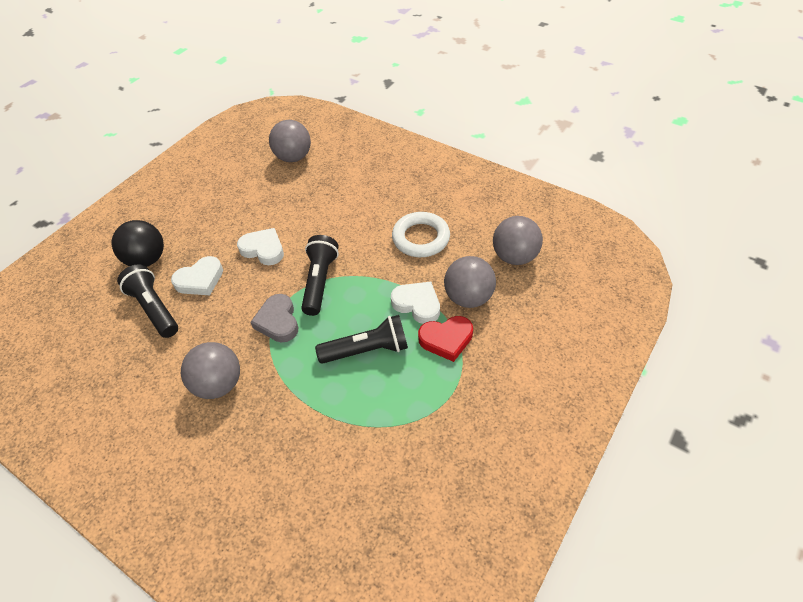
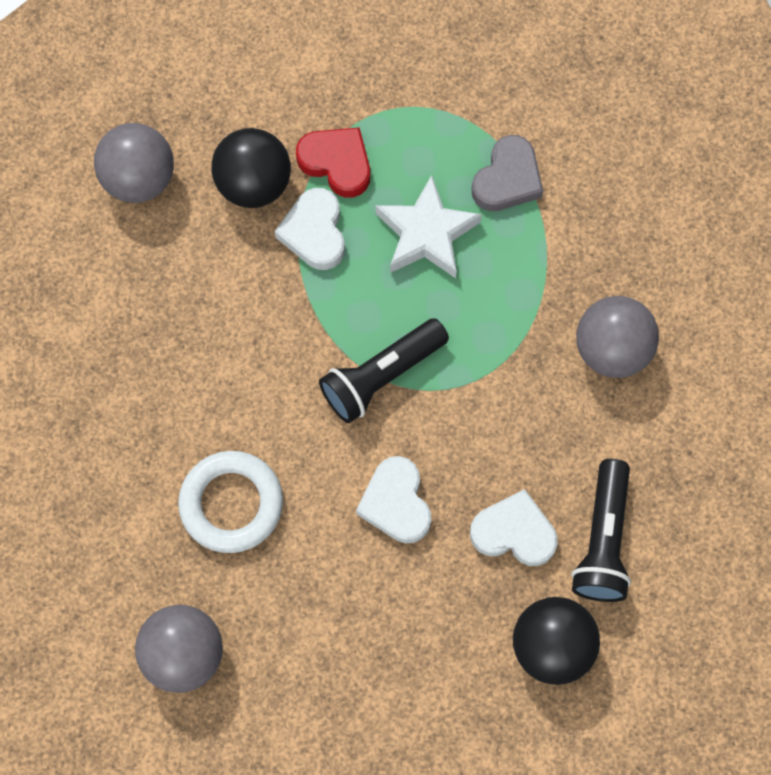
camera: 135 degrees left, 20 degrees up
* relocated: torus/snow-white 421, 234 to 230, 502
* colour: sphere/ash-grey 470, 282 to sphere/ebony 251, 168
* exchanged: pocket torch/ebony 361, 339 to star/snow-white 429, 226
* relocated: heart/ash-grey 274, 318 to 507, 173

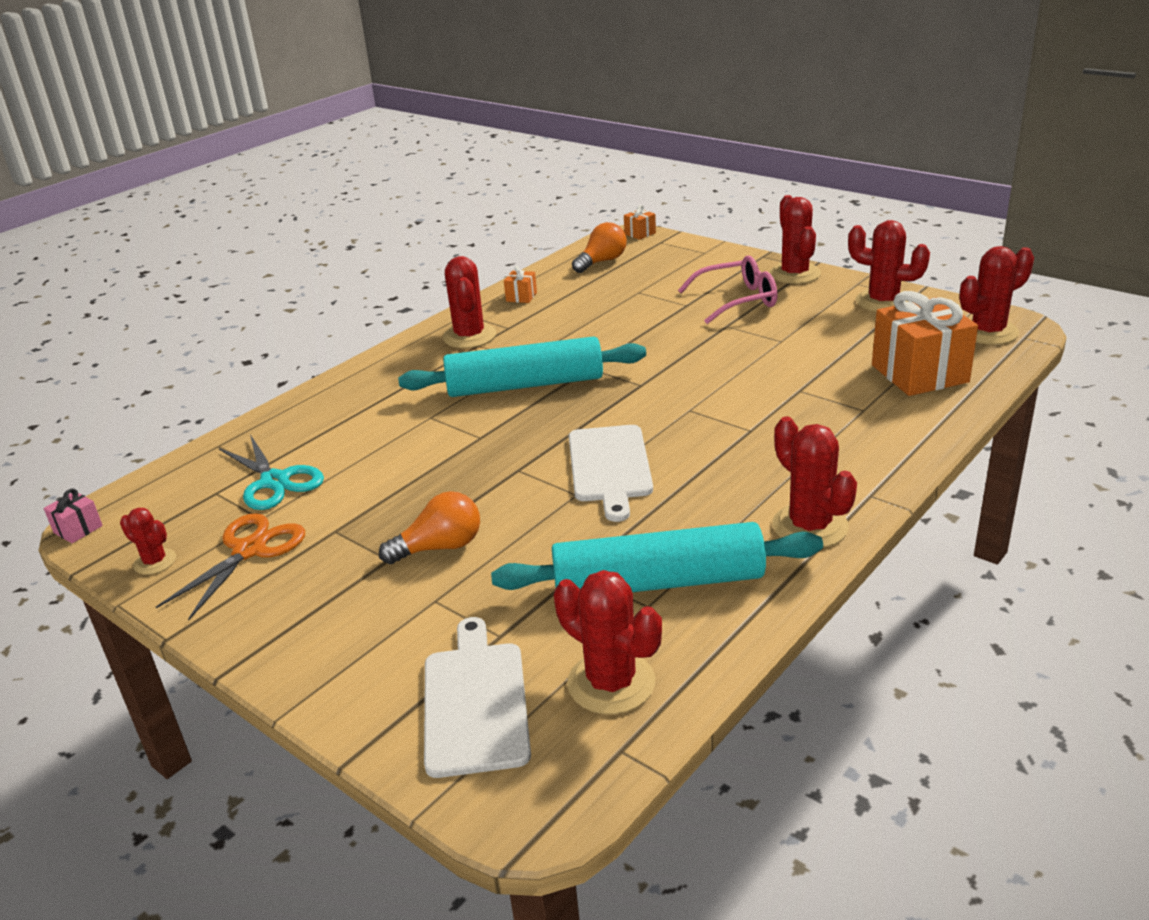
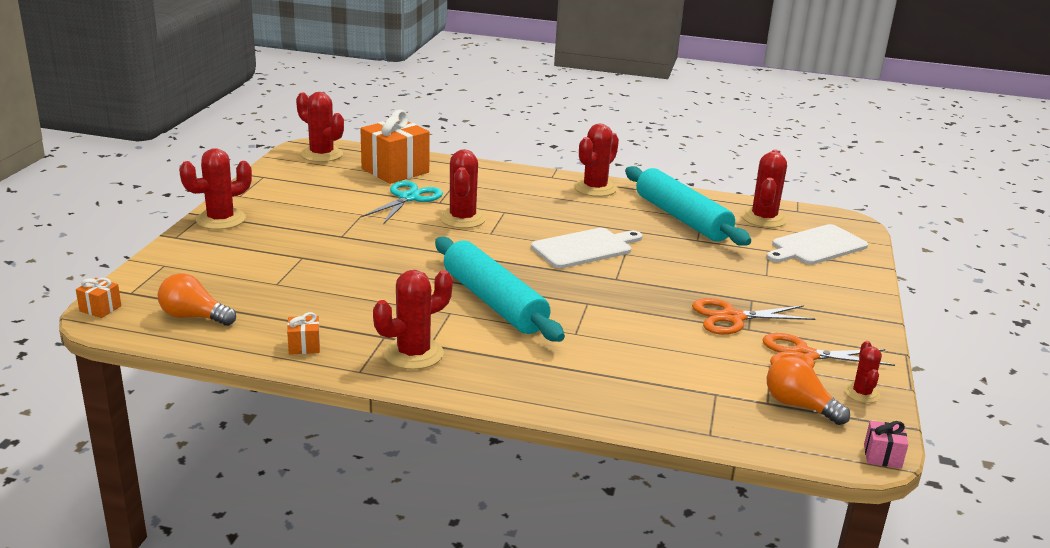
camera: 120 degrees left, 5 degrees down
* relocated: scissors/aqua 271, 472 to 402, 202
* relocated: saguaro cactus/scarlet 889, 266 to 462, 188
* appeared: scissors/orange 753, 316
* relocated: bulb/orange 429, 527 to 808, 390
* missing: glasses/pink 728, 289

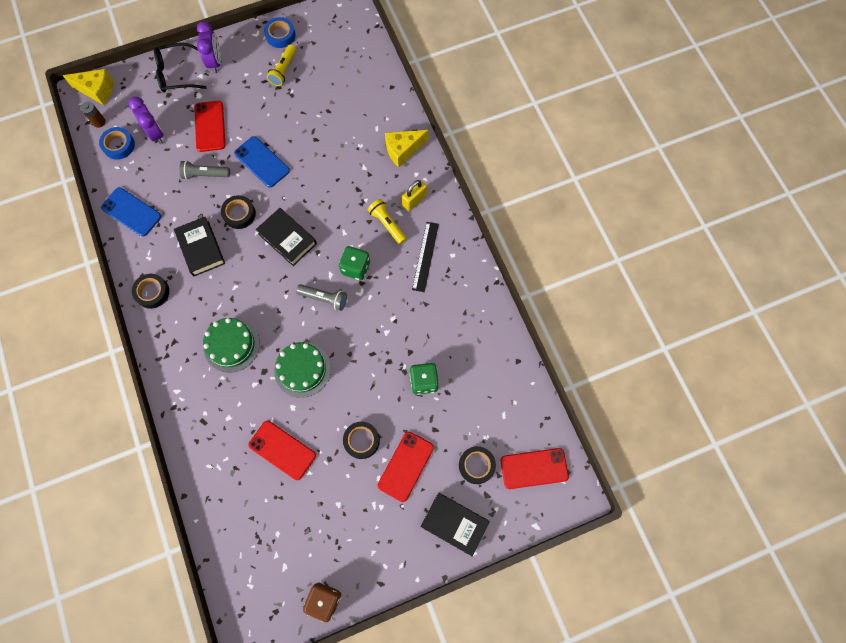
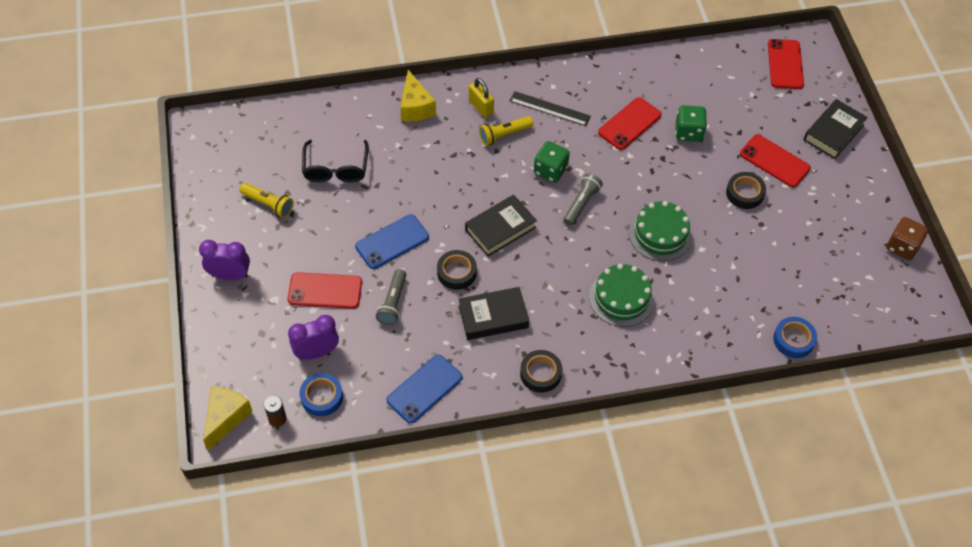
camera: 80 degrees left, 15 degrees down
* relocated: glasses/ebony 180, 68 to 335, 161
* relocated: phone/scarlet 282, 450 to 630, 123
* relocated: roll of tape/cobalt 279, 32 to 795, 337
* missing: roll of tape/ebony 477, 465

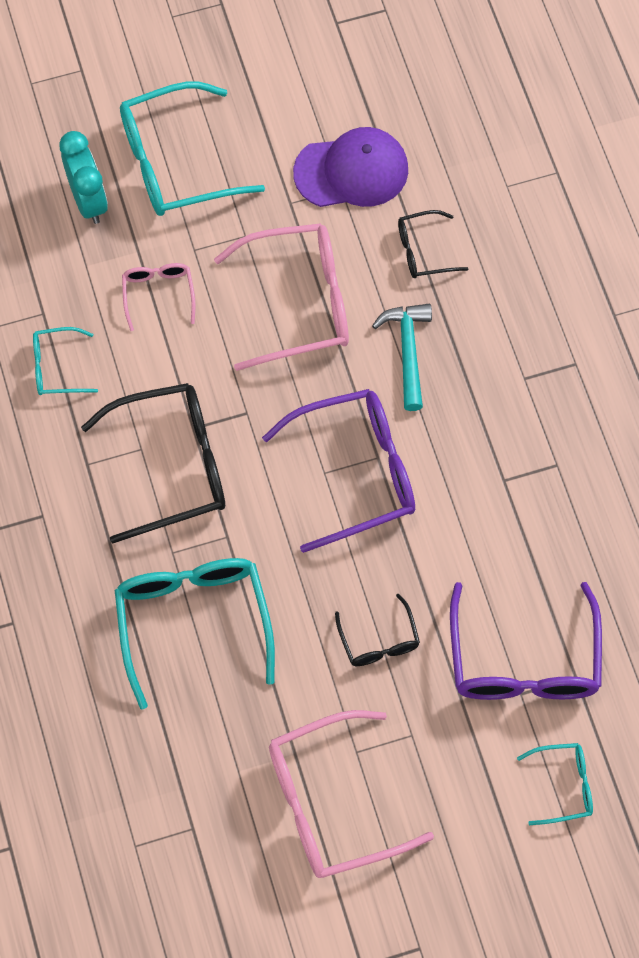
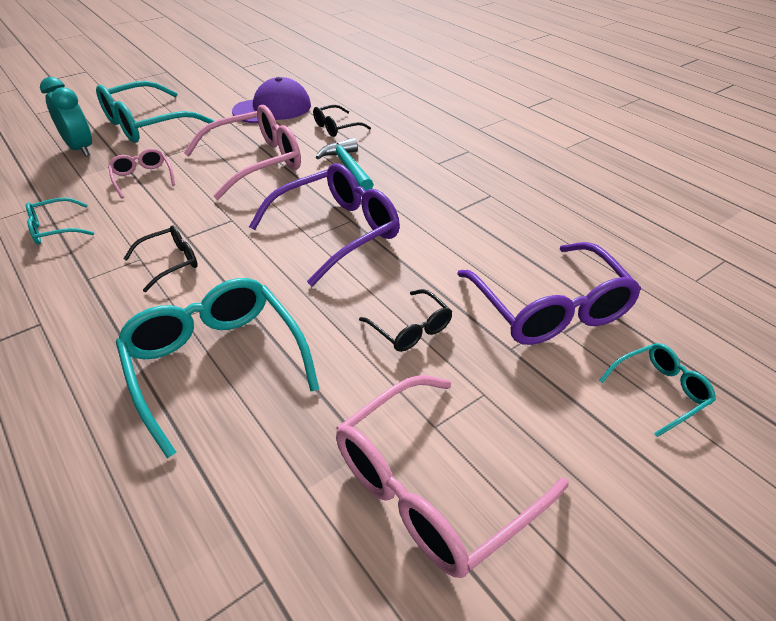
camera: 20 degrees left, 25 degrees down
* size: glasses/ebony 153, 463 = 161, 258 x0.51

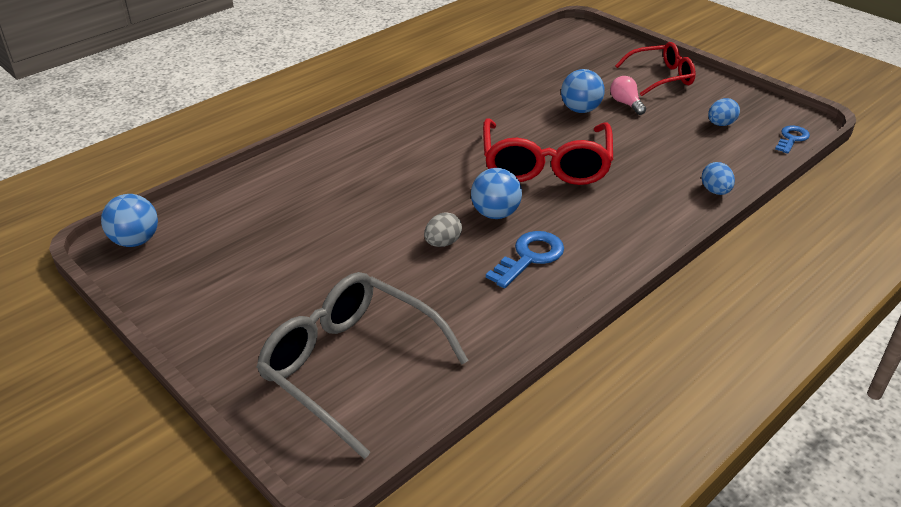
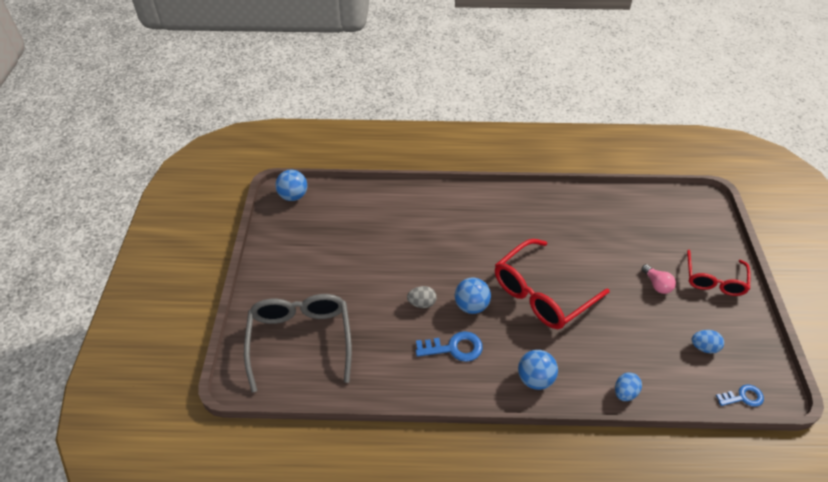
camera: 45 degrees right, 10 degrees up
* relocated: sphere/cobalt 583, 91 to 538, 370
* spun: bulb/pink 628, 95 = 659, 279 135 degrees clockwise
* spun: glasses/scarlet 655, 69 = 718, 273 75 degrees clockwise

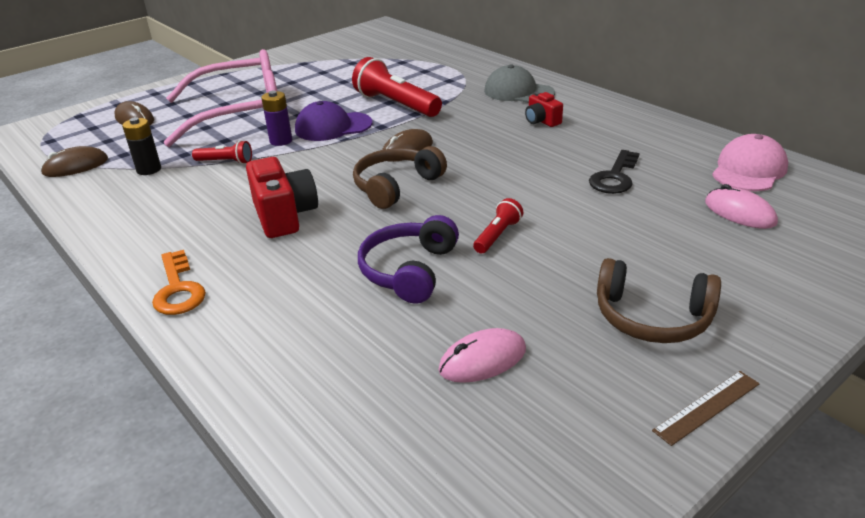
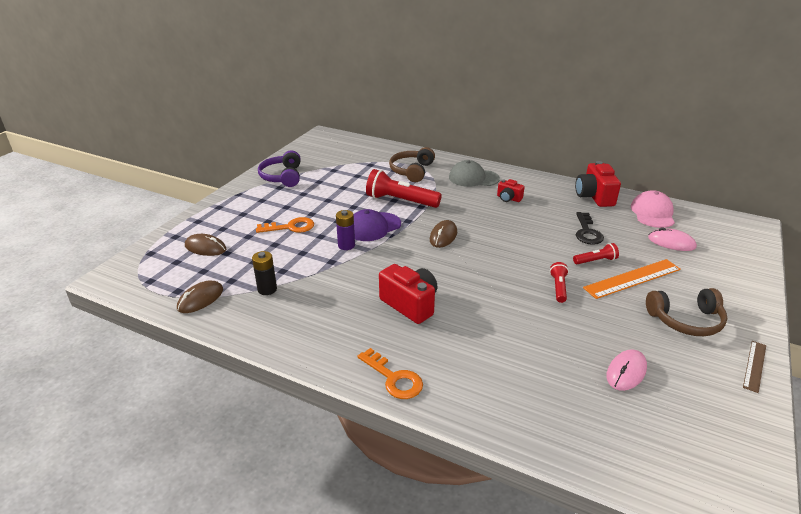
camera: 25 degrees left, 0 degrees up
* exchanged: glasses/pink 220, 98 to latchkey/orange 285, 225
* relocated: headset/purple 408, 259 to 279, 169
* relocated: headset/russet 400, 177 to 412, 164
* relocated: pocket torch/scarlet 222, 152 to 596, 253
* appeared: photo camera/scarlet 598, 184
* appeared: straightedge/orange 632, 279

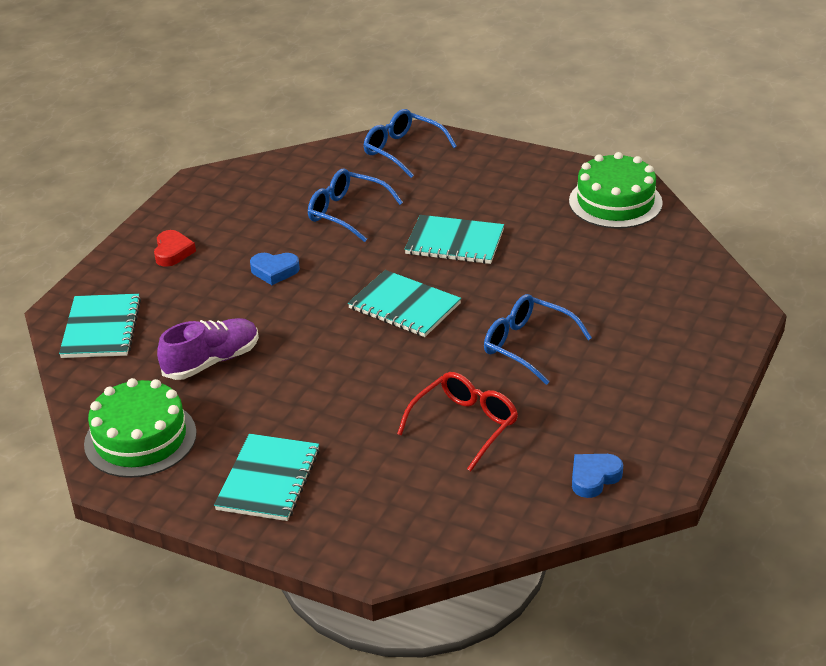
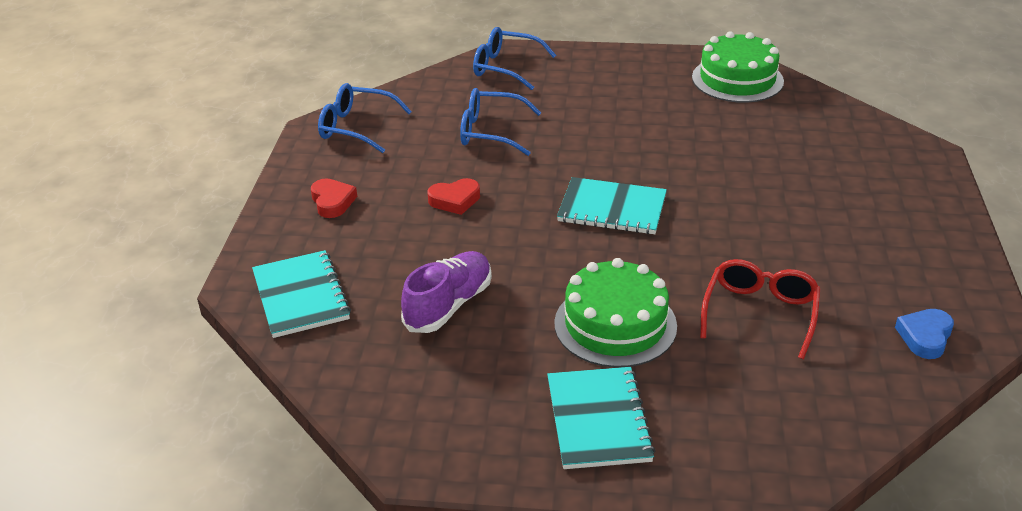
camera: 20 degrees left, 0 degrees up
* relocated: glasses/cobalt 538, 339 to 365, 118
* colour: heart/cobalt 275, 269 to heart/scarlet 453, 196
* relocated: cake/green 140, 428 to 615, 312
* missing: notepad/aqua 454, 239

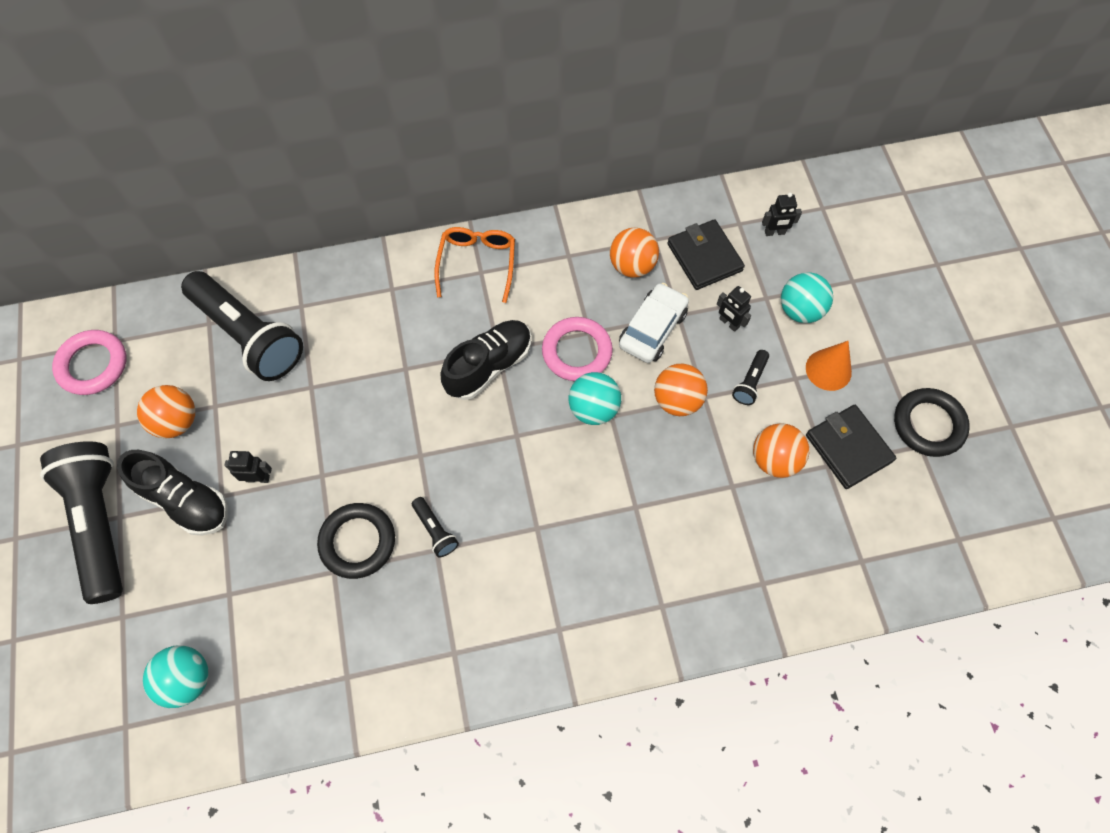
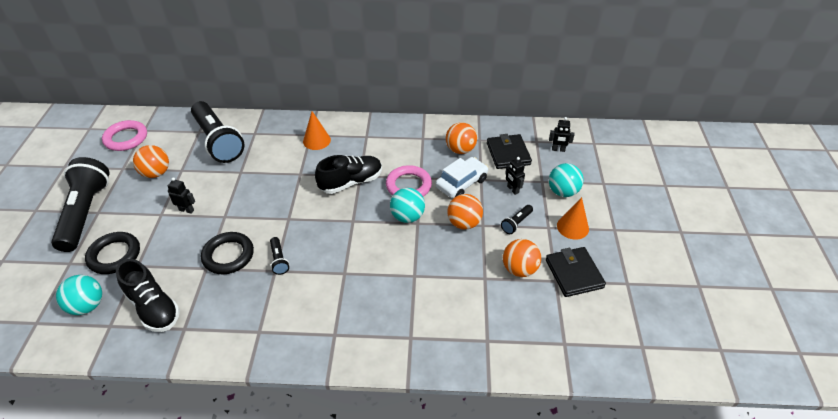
camera: 15 degrees right, 20 degrees down
* relocated: torus/ebony 932, 422 to 112, 253
* relocated: shoe/ebony 172, 492 to 148, 295
* appeared: cone shape/orange 317, 130
* missing: glasses/orange 474, 265

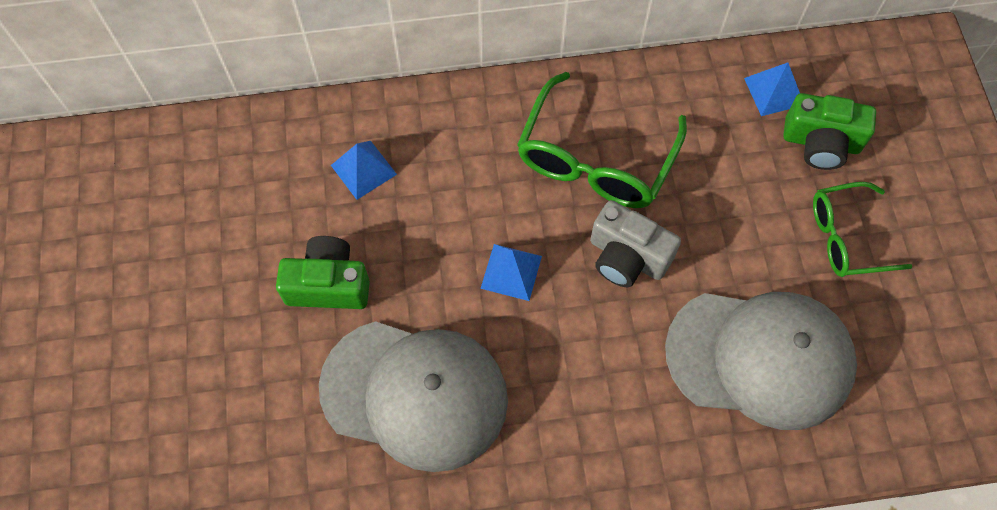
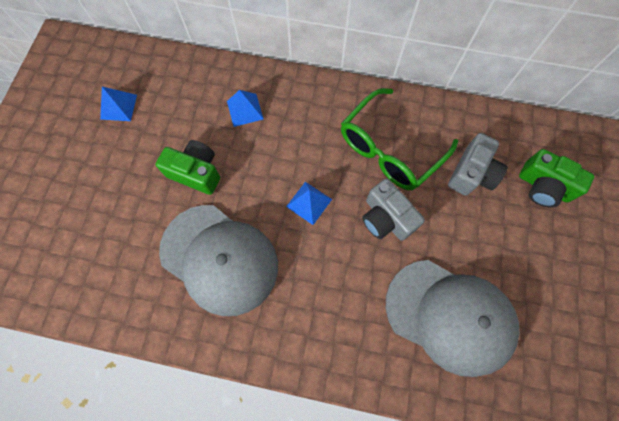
camera: 20 degrees right, 5 degrees up
* relocated: solid pyramid/cobalt 772, 89 to 118, 104
* appeared: photo camera/ash-grey 478, 164
* missing: glasses/green 862, 229

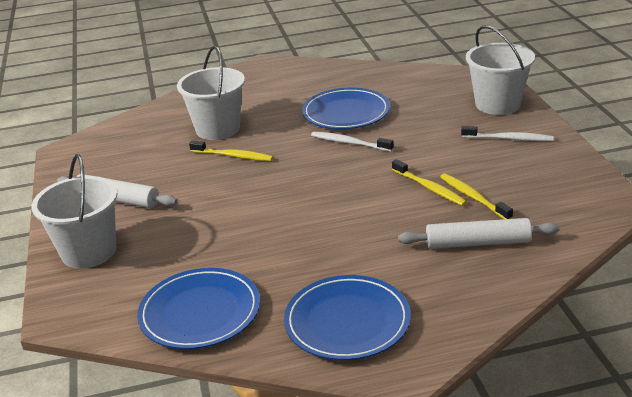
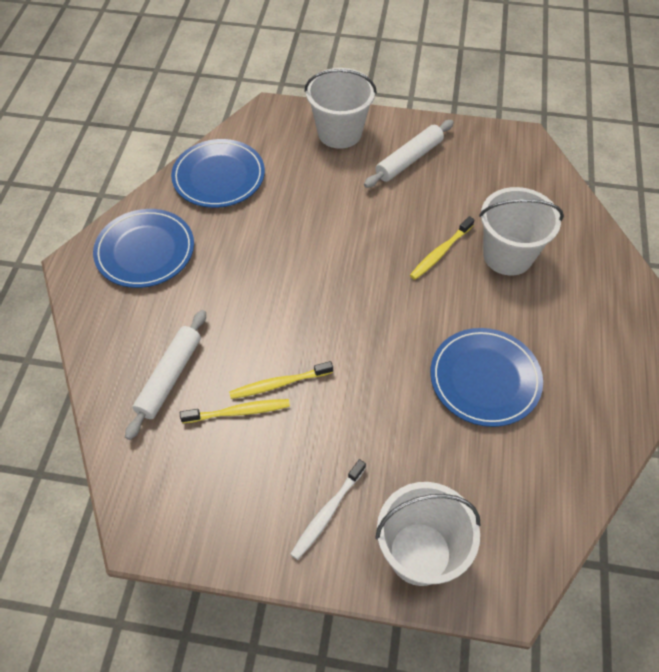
camera: 110 degrees right, 25 degrees up
* missing: toothbrush/snow-white 352, 142

